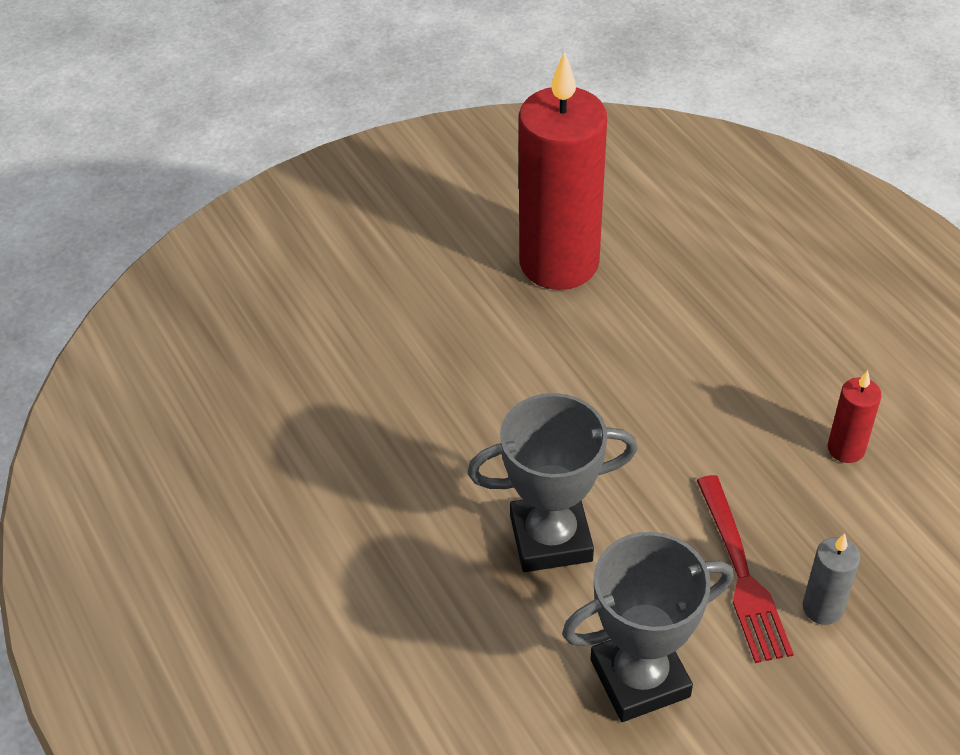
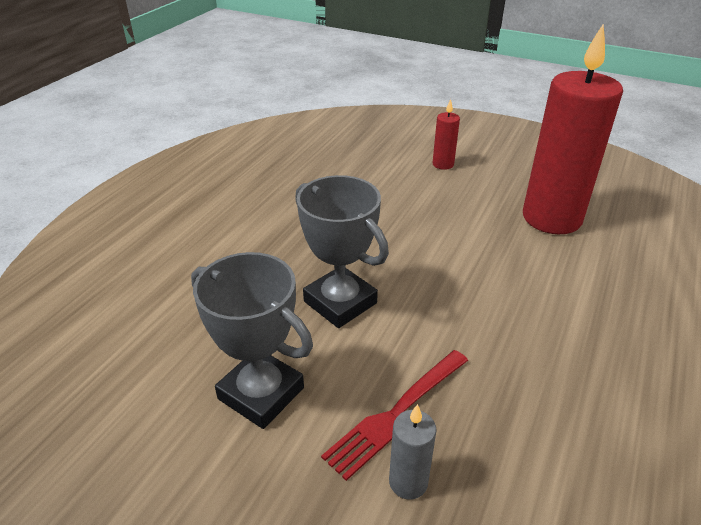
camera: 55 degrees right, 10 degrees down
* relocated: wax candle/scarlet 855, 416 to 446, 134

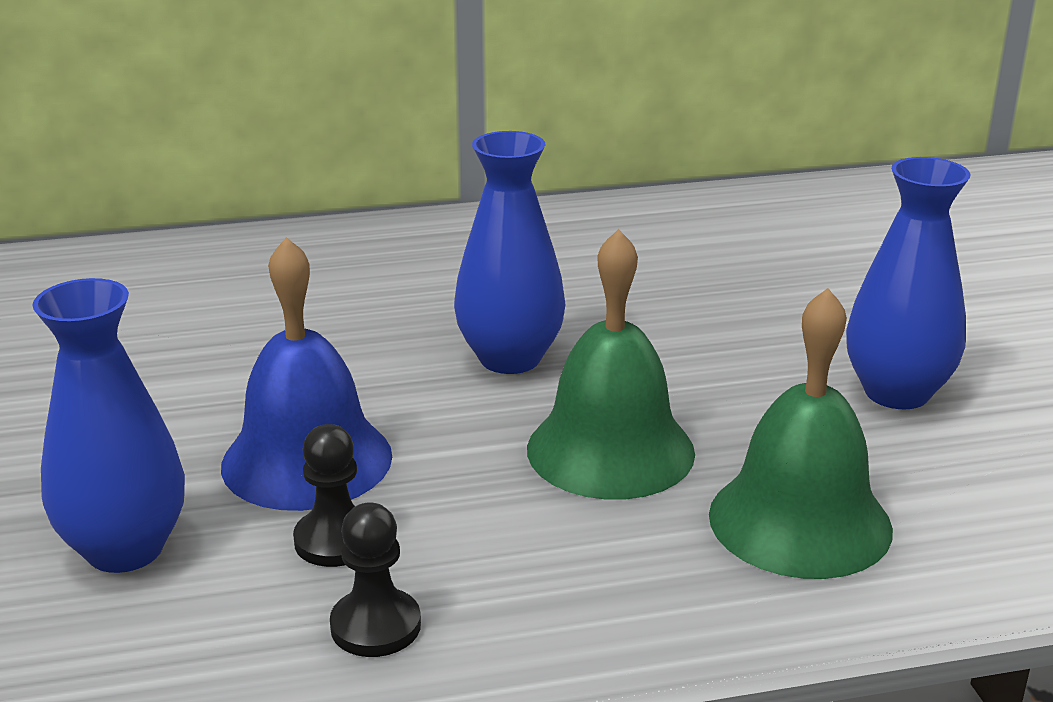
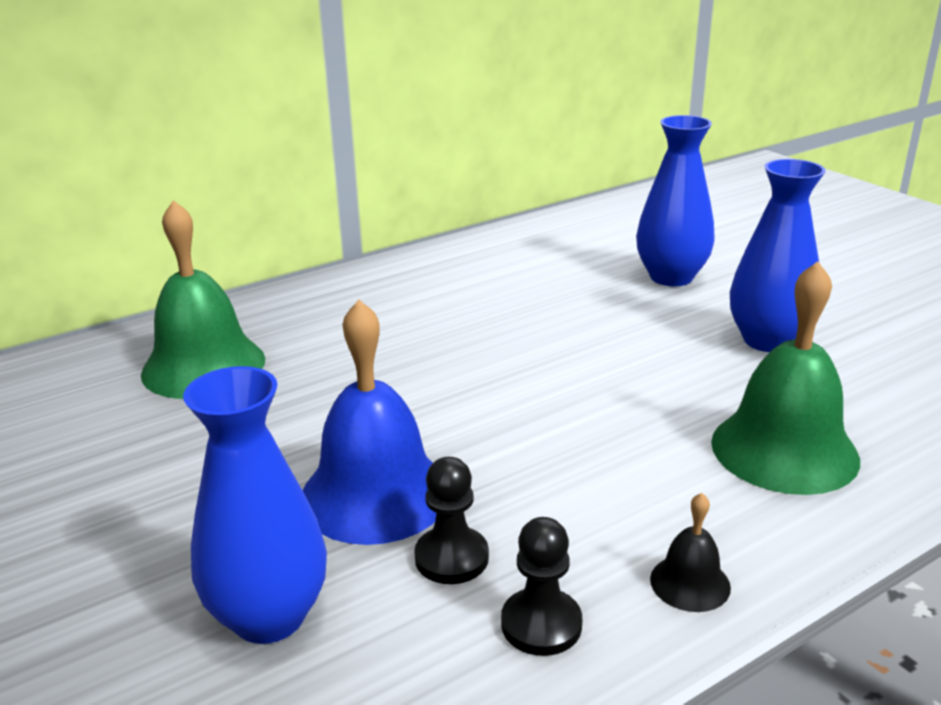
camera: 20 degrees left, 0 degrees up
* relocated: school bell/green 611, 364 to 203, 299
* relocated: tall vase/cobalt 510, 252 to 675, 200
* appeared: school bell/ebony 690, 552

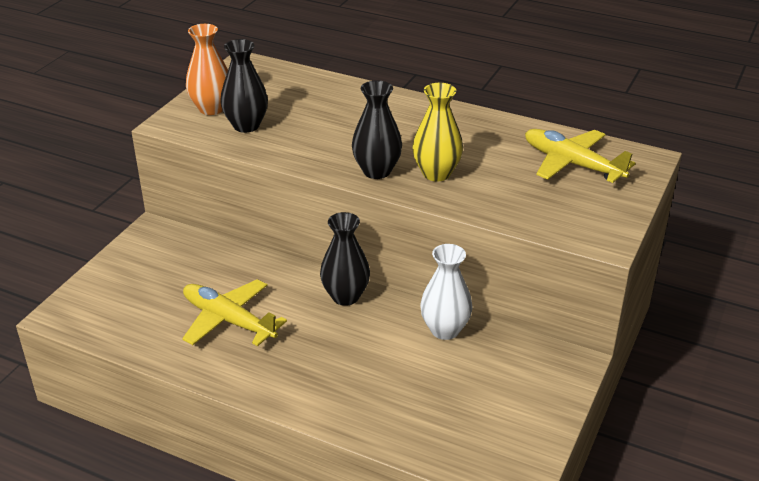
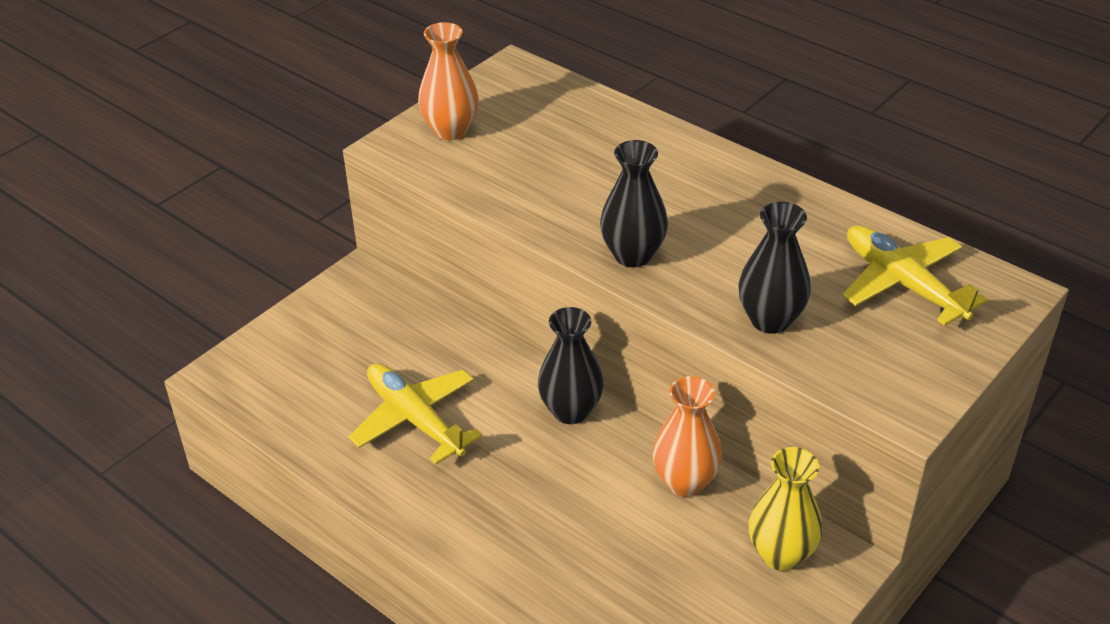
camera: 15 degrees right, 5 degrees up
* colour: tall vase/snow-white 446, 292 to tall vase/orange 687, 436
* relocated: tall vase/ebony 244, 86 to 774, 268
* relocated: tall vase/golden 437, 132 to 786, 509

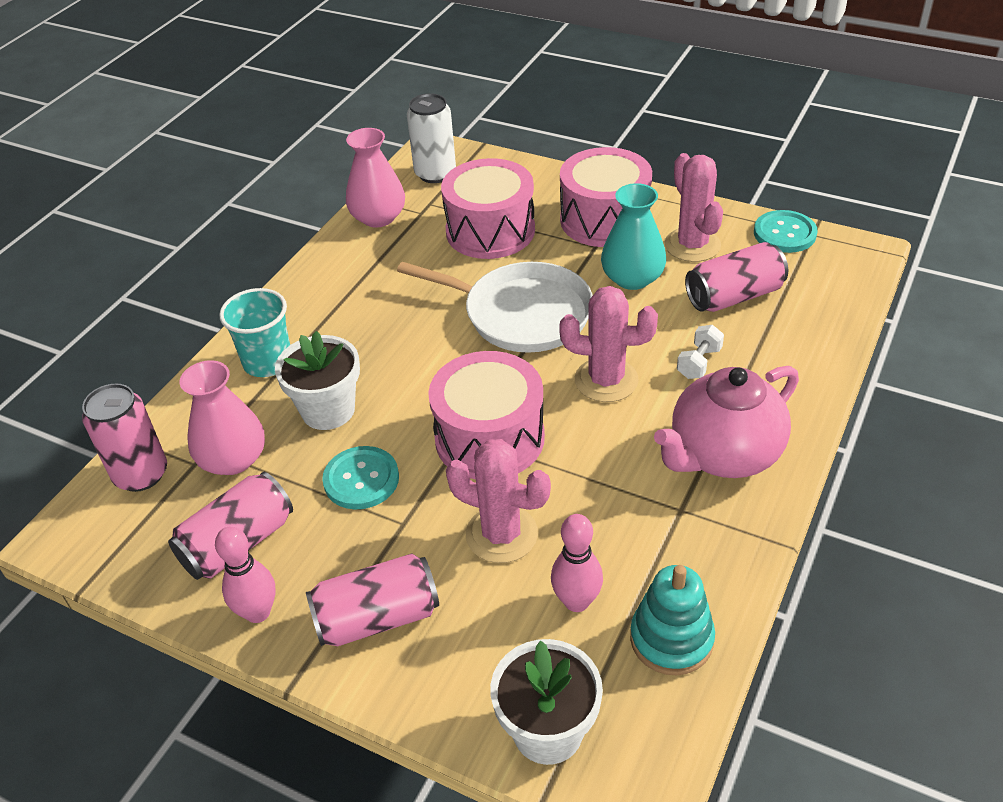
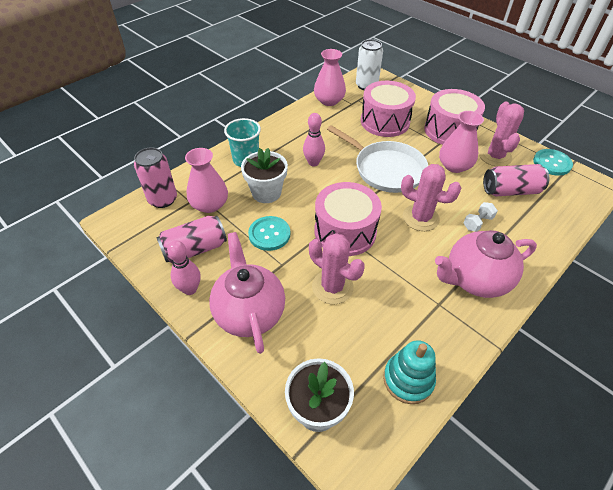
camera: 15 degrees right, 5 degrees up
* exchanged: soda can/pink 372, 599 to tea pot/pink 247, 293
* relocated: skittle/pink 577, 563 to 314, 139
* colour: tall vase/aqua 633, 236 to tall vase/pink 461, 142

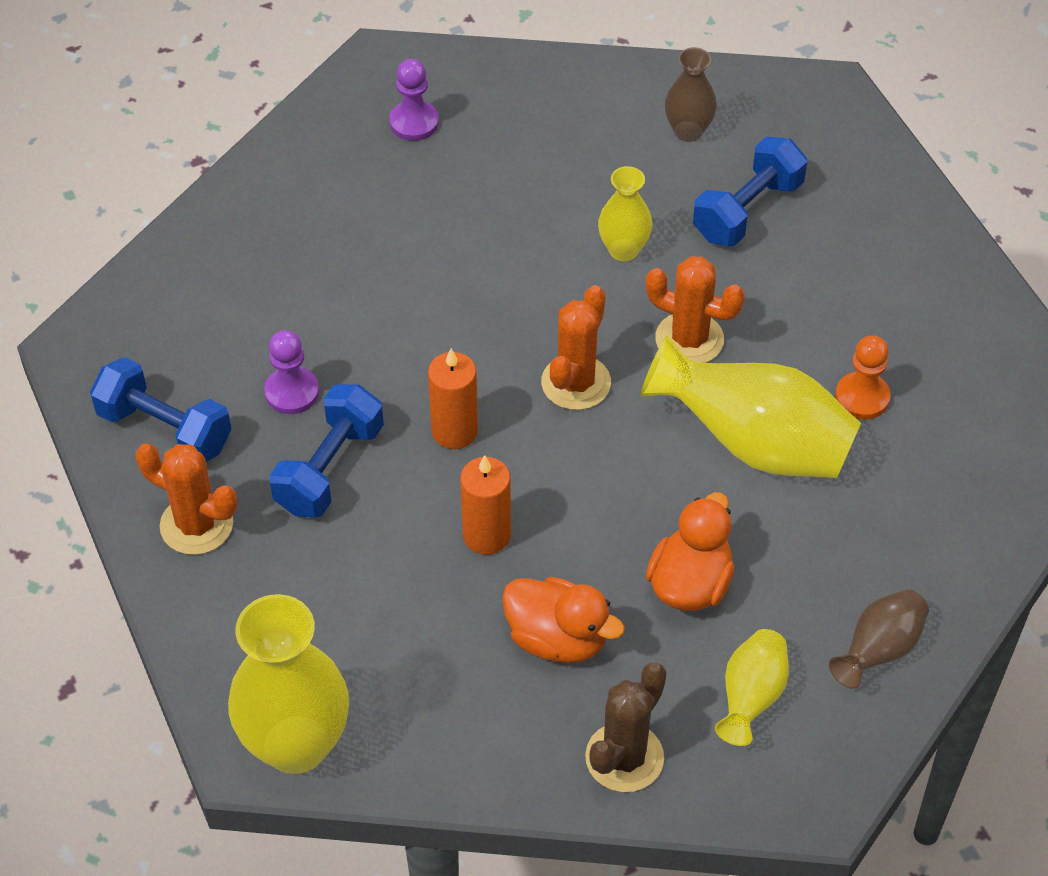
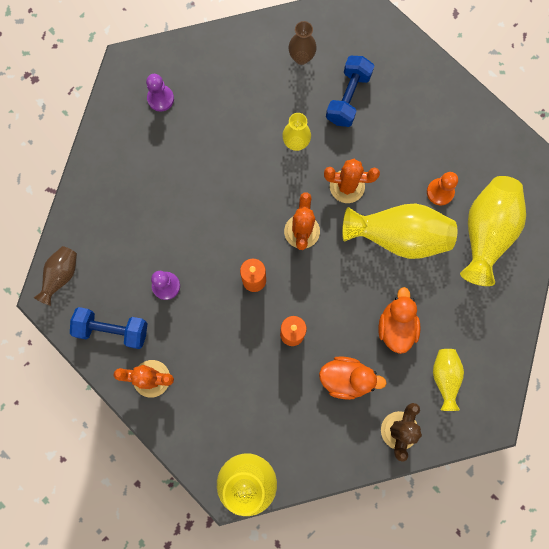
camera: 20 degrees left, 25 degrees up
* relocated: tall vase/russet 879, 639 to 55, 276
* appeared: tall vase/golden 493, 231
* missing: dumbbell/cobalt 326, 451

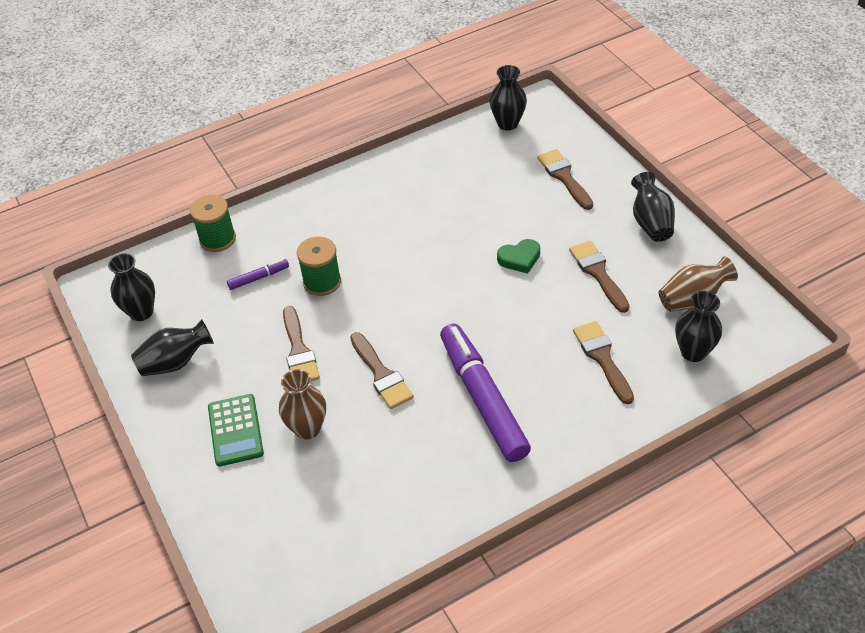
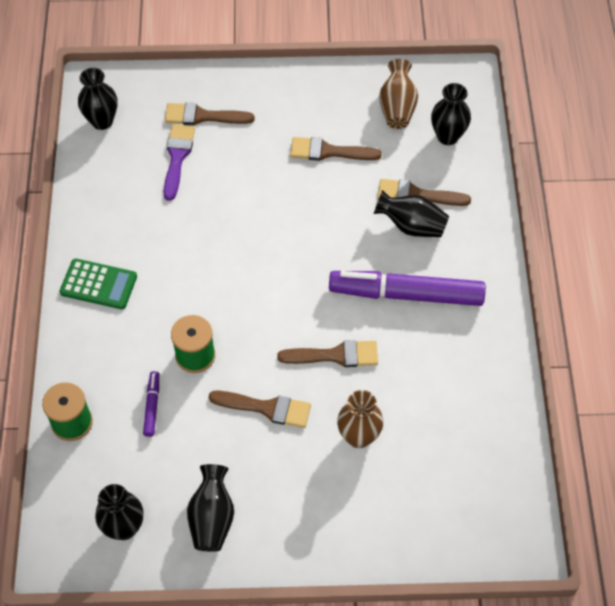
camera: 65 degrees left, 10 degrees up
* relocated: adding machine/green 236, 430 to 98, 284
* appeared: paint brush/purple 179, 162
* relocated: tall vase/ebony 653, 207 to 411, 213
* missing: heart/green 518, 256

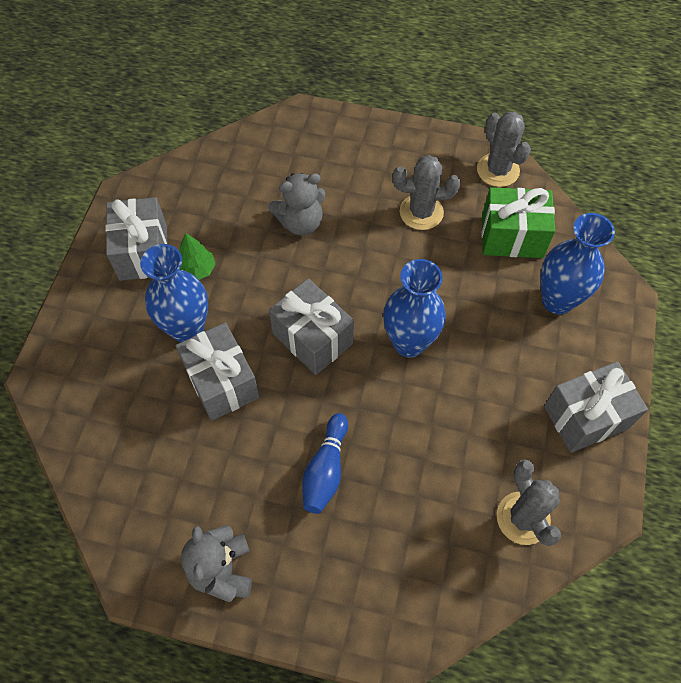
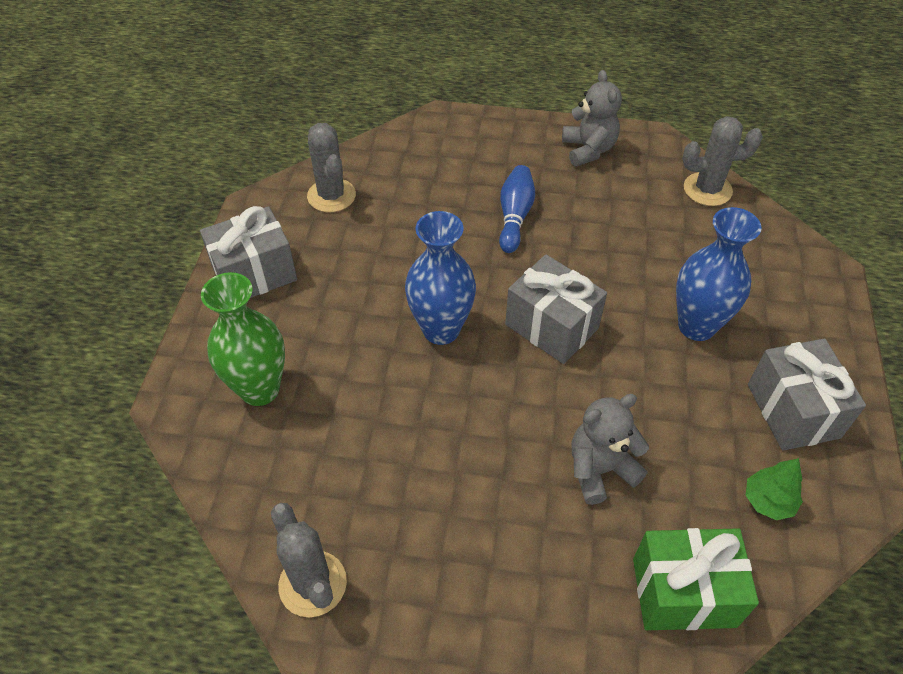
camera: 175 degrees right, 10 degrees down
* colour: tall vase/cobalt 578, 263 to tall vase/green 243, 339
* relocated: present/green 518, 222 to 696, 579
* relocated: saguaro cactus/ash-grey 427, 192 to 723, 161
* relocated: toy tree/green 198, 256 to 774, 489
* missing: present/ash-grey 217, 371

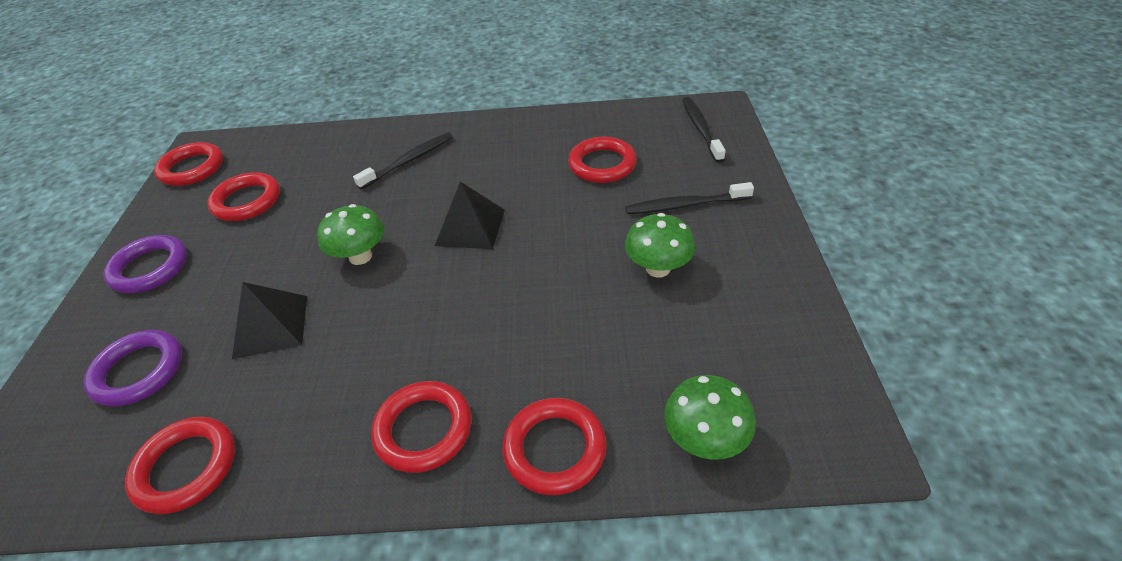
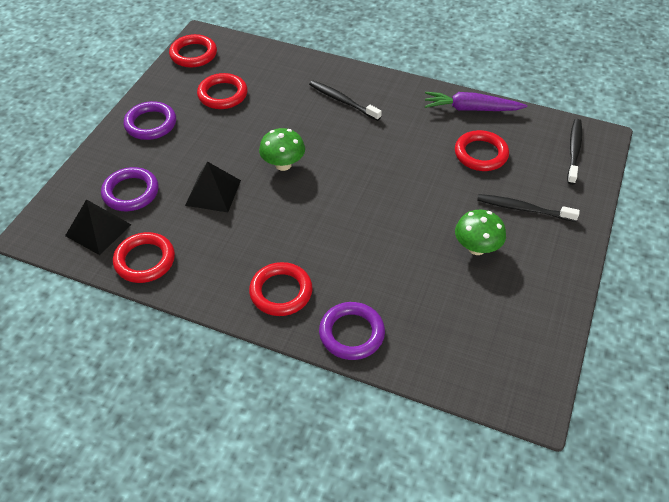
camera: 20 degrees right, 5 degrees up
* relocated: solid pyramid/ebony 470, 215 to 98, 227
* spun: toothbrush/ebony 403, 161 = 345, 101 120 degrees counterclockwise
* colour: torus/scarlet 554, 446 to torus/purple 352, 331
* appeared: toy carrot/purple 476, 101
* missing: mushroom/green 710, 417

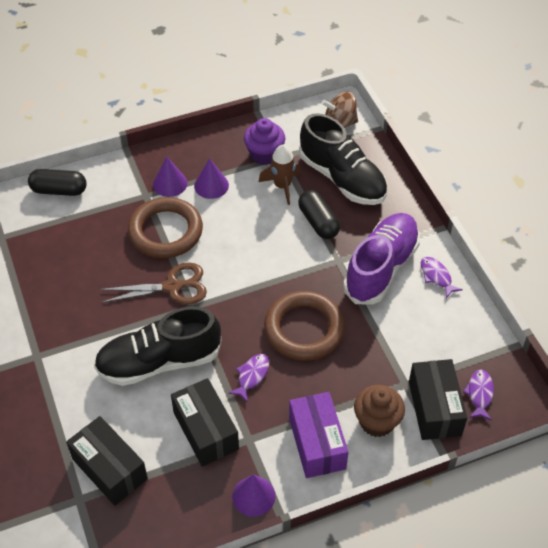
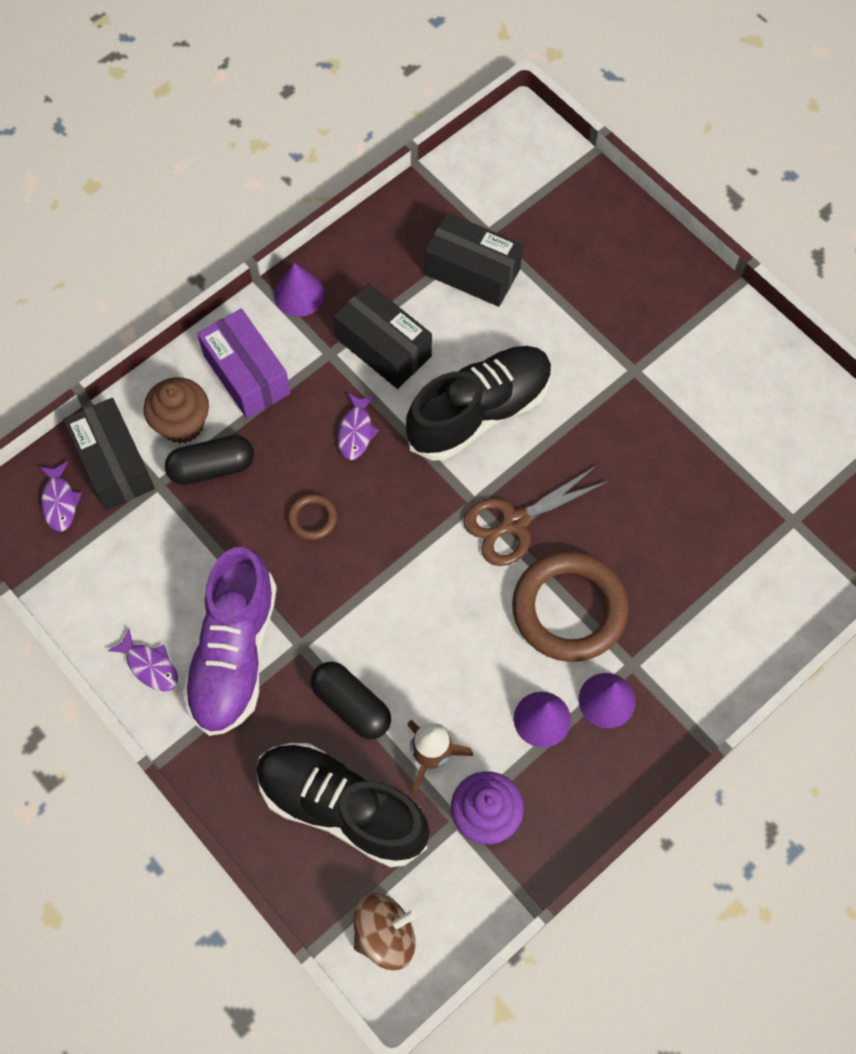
camera: 160 degrees right, 15 degrees up
* relocated: pill shape/ebony 57, 182 to 209, 460
* size: torus/russet 304, 326 = 312, 517 x0.44

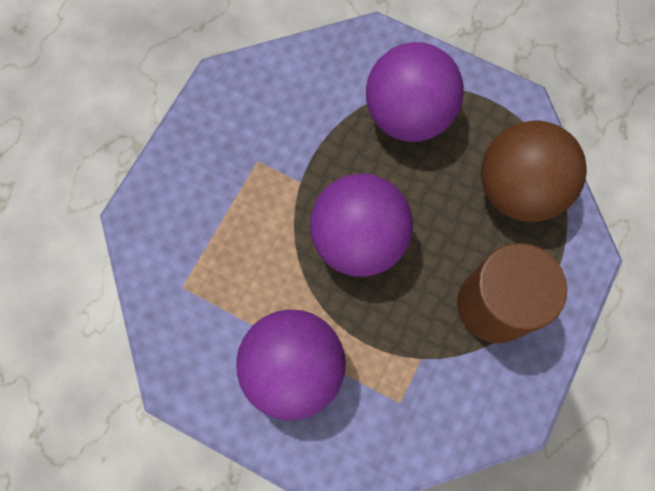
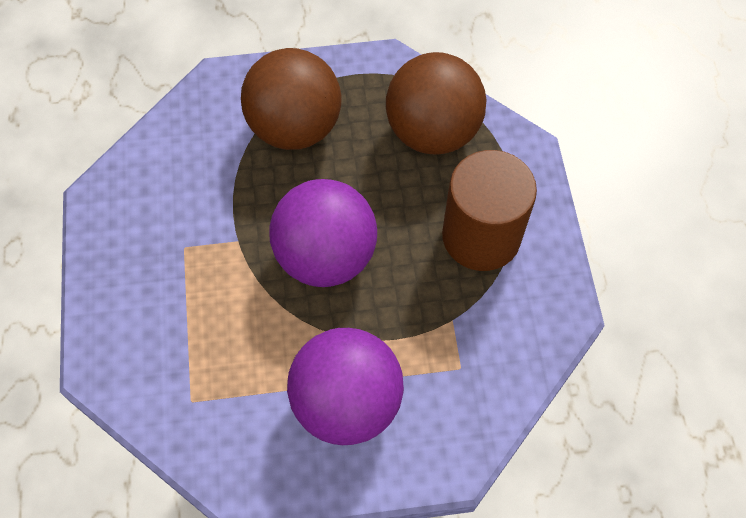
camera: 35 degrees left, 10 degrees down
* colour: sphere/purple 415, 92 to sphere/russet 291, 99

